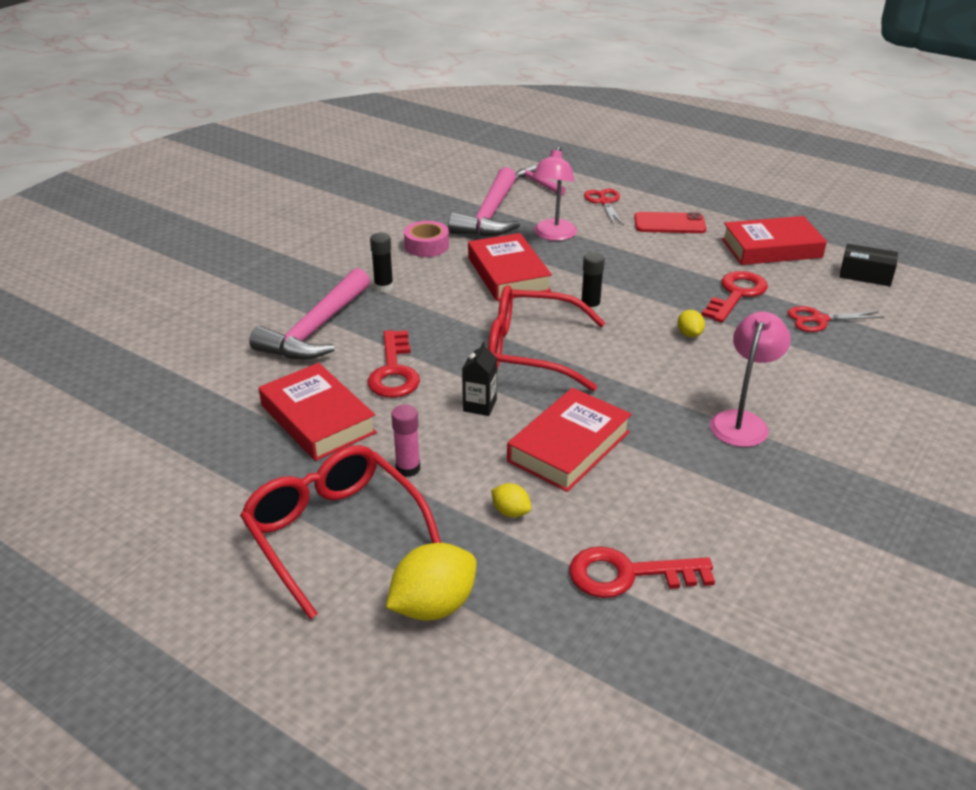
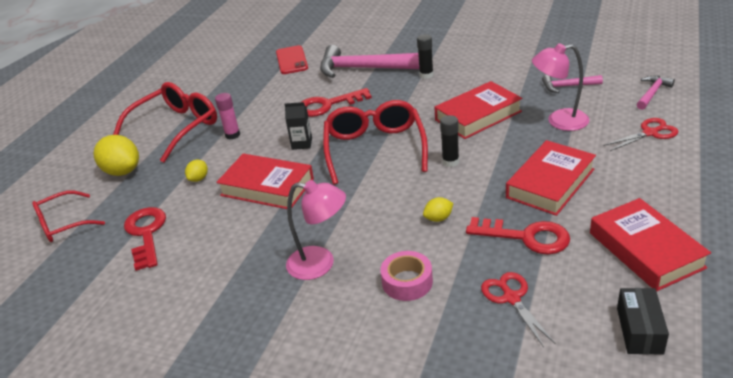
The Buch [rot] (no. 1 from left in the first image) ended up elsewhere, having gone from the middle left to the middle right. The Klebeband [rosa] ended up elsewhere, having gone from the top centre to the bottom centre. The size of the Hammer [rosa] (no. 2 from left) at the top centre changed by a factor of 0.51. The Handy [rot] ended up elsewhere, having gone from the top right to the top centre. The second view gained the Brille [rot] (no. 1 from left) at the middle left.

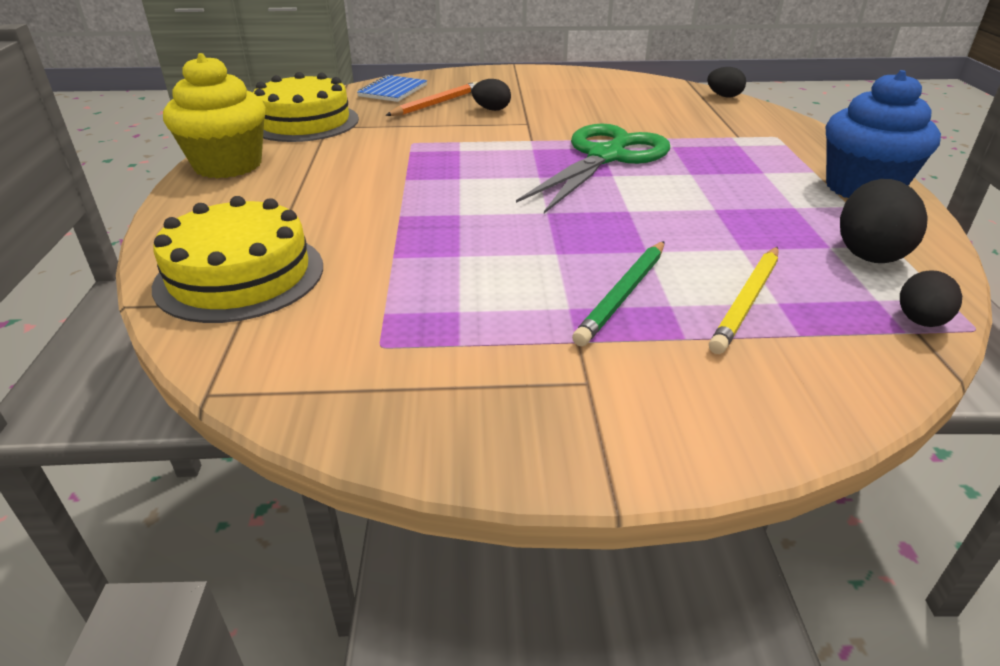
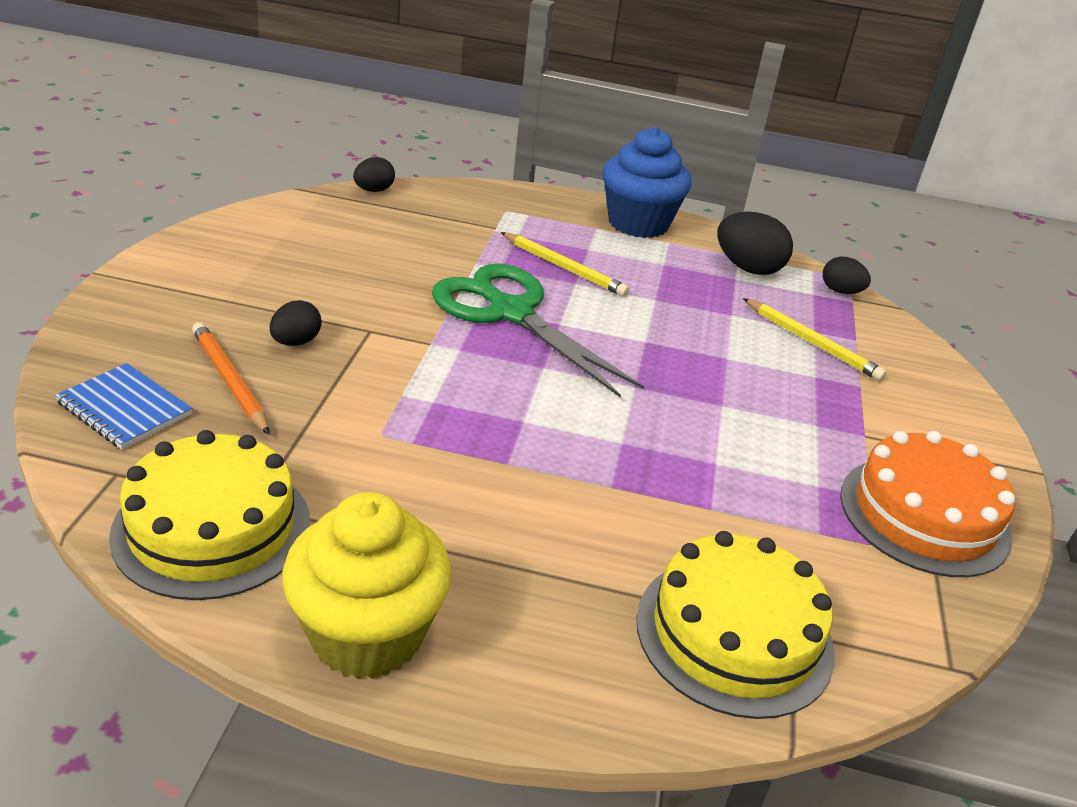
The second view lost the Bleistift [grün] at the centre. The second view gained the Bleistift [gelb] (no. 1 from left) at the top centre. The second view gained the Kuchen [orange] at the middle right.

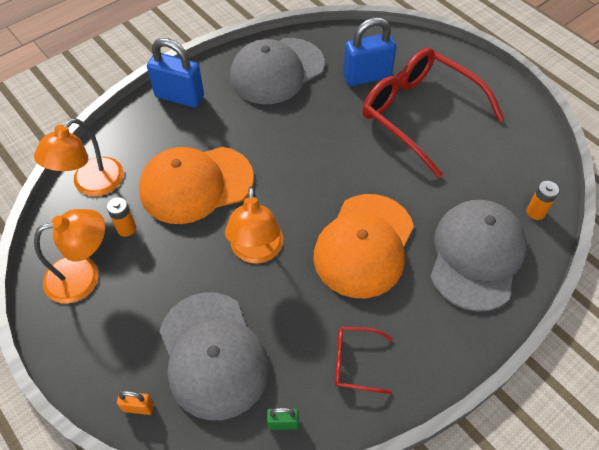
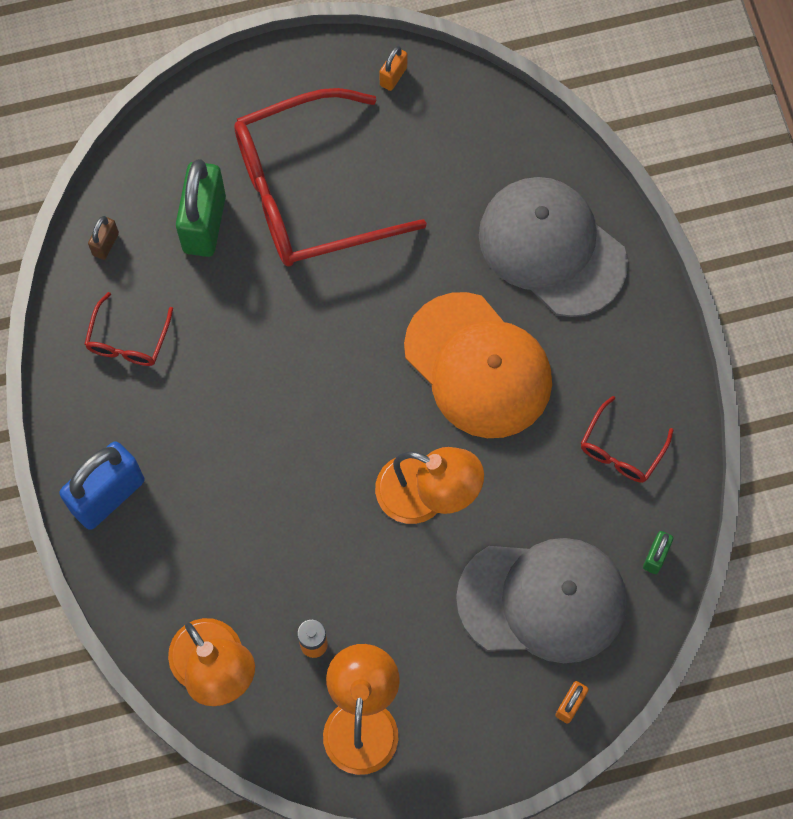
The second view lost the Kappe [orange] (no. 1 from left) at the middle left. Where the Kappe [grau] (no. 2 from left) stood at the top centre, the Brille [rot] (no. 1 from left) came to stand at the middle left. What was the Vorhängeschloss [blau] (no. 2 from left) at the top centre turned into the Vorhängeschloss [grün] (no. 1 from left) at the top left. The second view lost the Batterie [orange] (no. 2 from left) at the middle right. The second view gained the Vorhängeschloss [braun] at the top left. The second view gained the Vorhängeschloss [orange] (no. 1 from left) at the top centre.

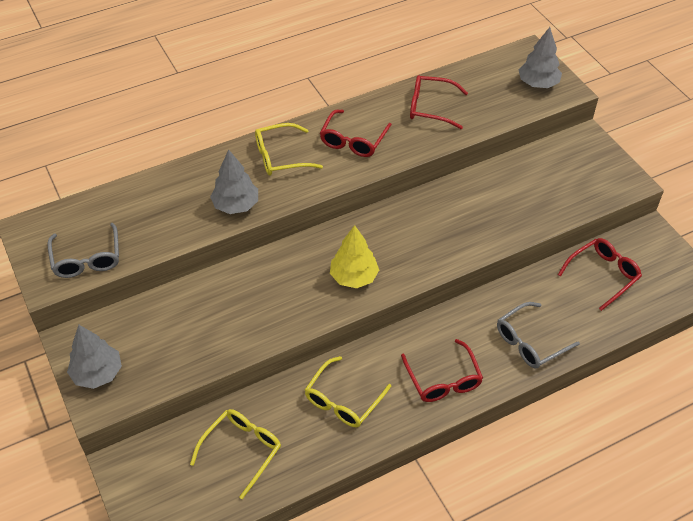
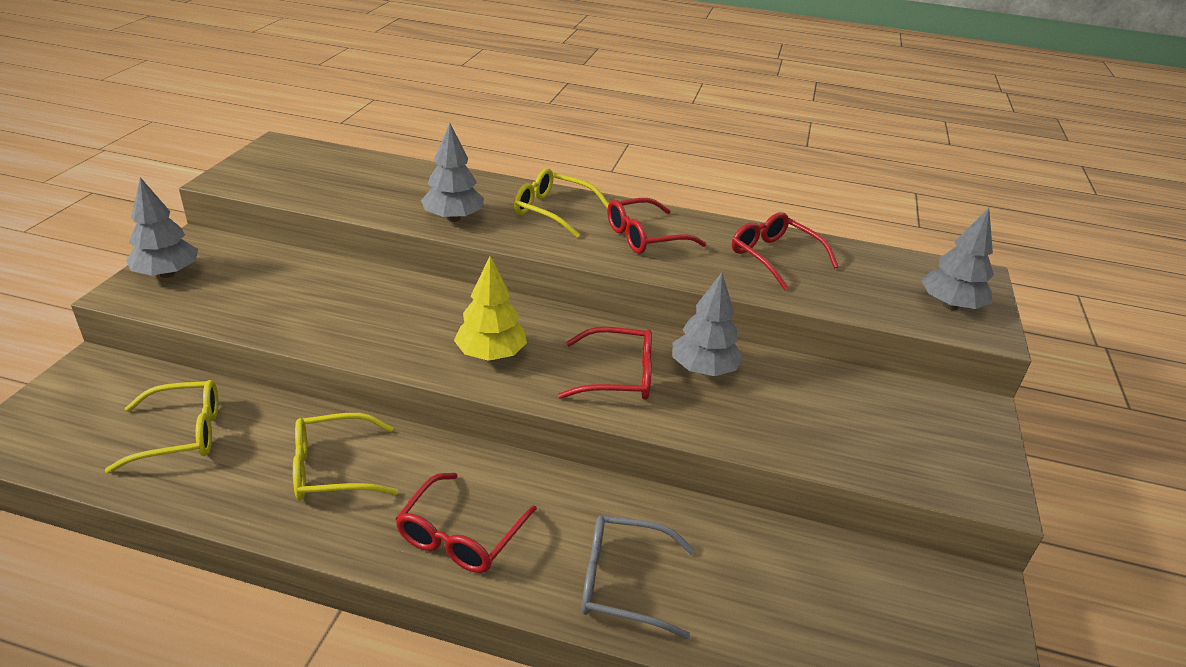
The second view lost the Brille [grau] (no. 1 from left) at the middle left. The Brille [rot] (no. 4 from left in the first image) ended up elsewhere, having gone from the middle right to the centre. The second view gained the Baum [grau] (no. 3 from left) at the centre.

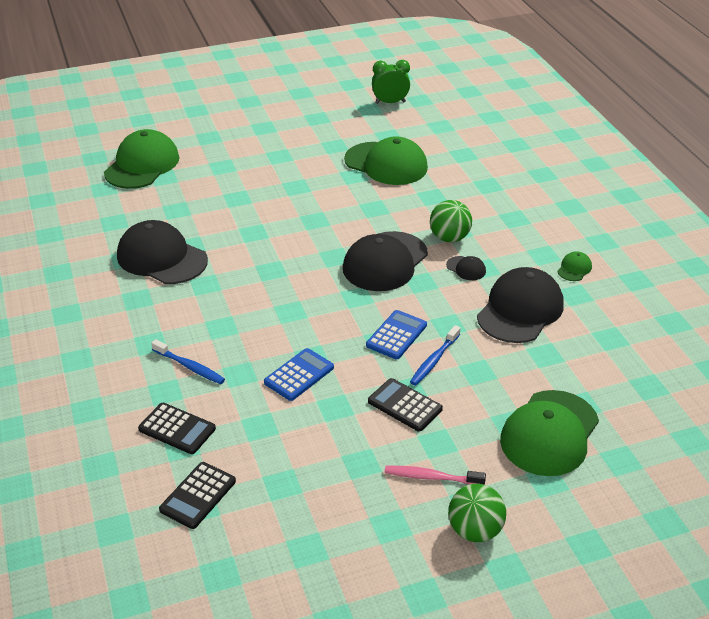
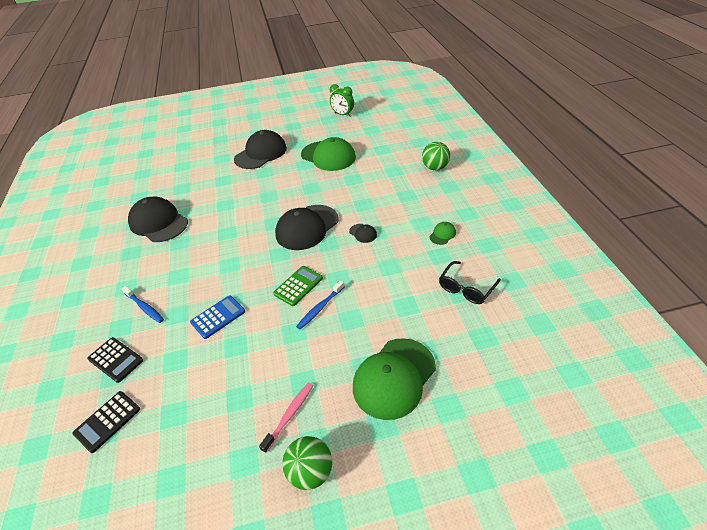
The second view lost the Kappe [grün] (no. 1 from left) at the top left. What was the Taschenrechner [blau] (no. 2 from left) at the centre turned into the Taschenrechner [grün] at the centre. The second view lost the Taschenrechner [schwarz] (no. 3 from left) at the centre. The Wecker [grün] at the top centre ended up facing another way, 150 degrees counterclockwise from before. The Zahnbürste [rosa] at the bottom centre ended up facing another way, 105 degrees clockwise from before. The Ball [grün] (no. 1 from left in the first image) ended up elsewhere, having gone from the centre to the top centre. The Kappe [schwarz] (no. 4 from left in the first image) ended up elsewhere, having gone from the middle right to the top centre. The second view gained the Brille [schwarz] at the centre.

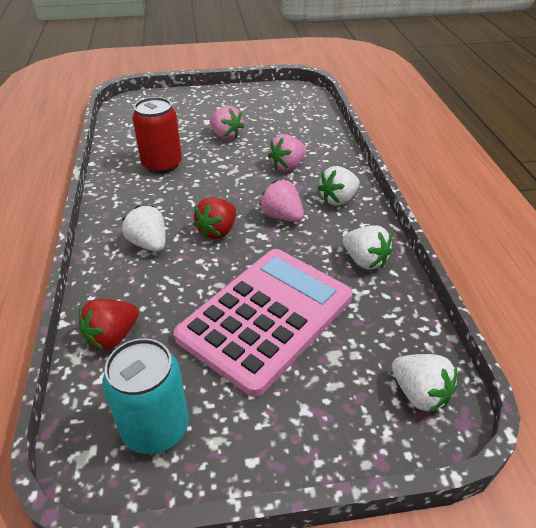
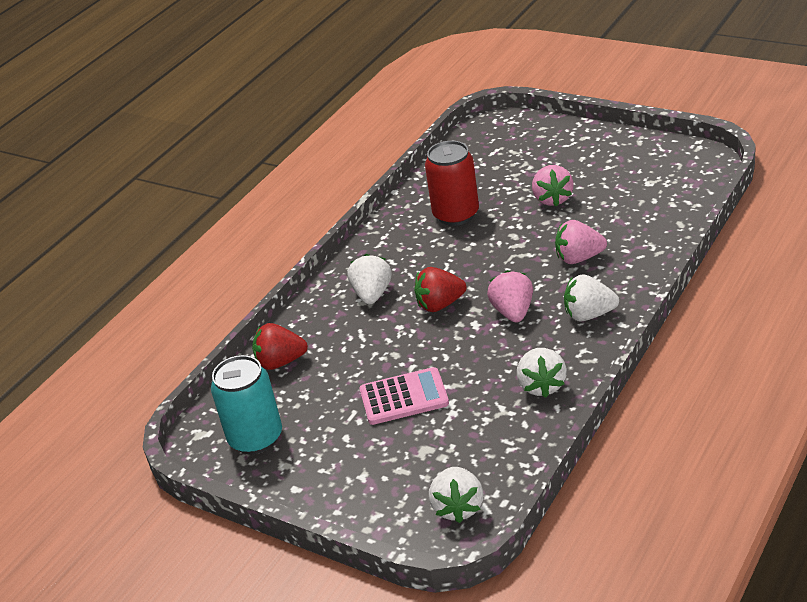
The size of the Taschenrechner [rosa] at the centre changed by a factor of 0.52.

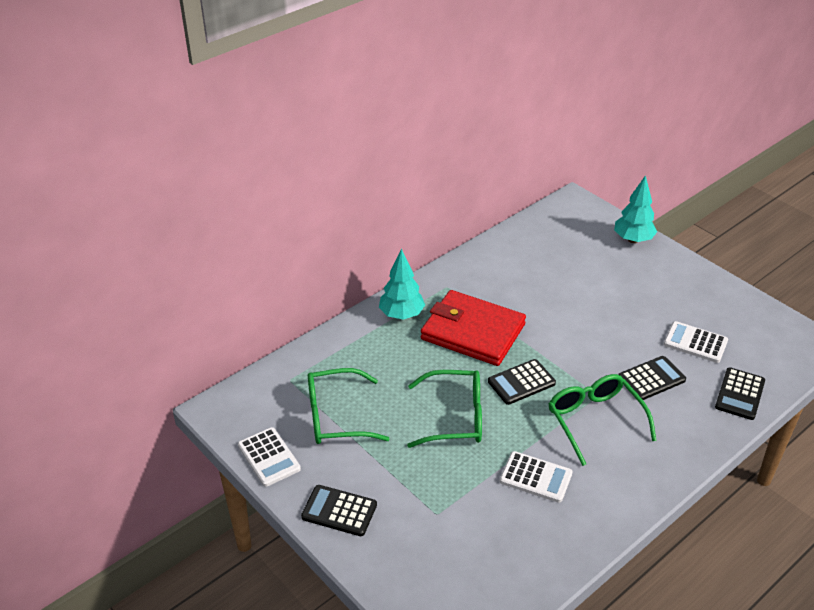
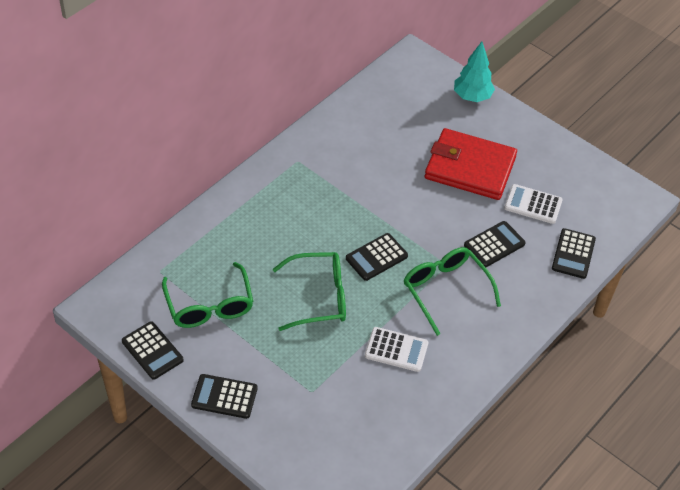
What was the Taschenrechner [weiß] (no. 1 from left) at the bottom left turned into the Taschenrechner [schwarz] (no. 1 from left) at the bottom left. The Brille [grün] (no. 1 from left) at the centre ended up facing another way, 90 degrees counterclockwise from before. The second view lost the Baum [türkis] (no. 1 from left) at the centre. The Geldbörse [rot] ended up elsewhere, having gone from the centre to the middle right.

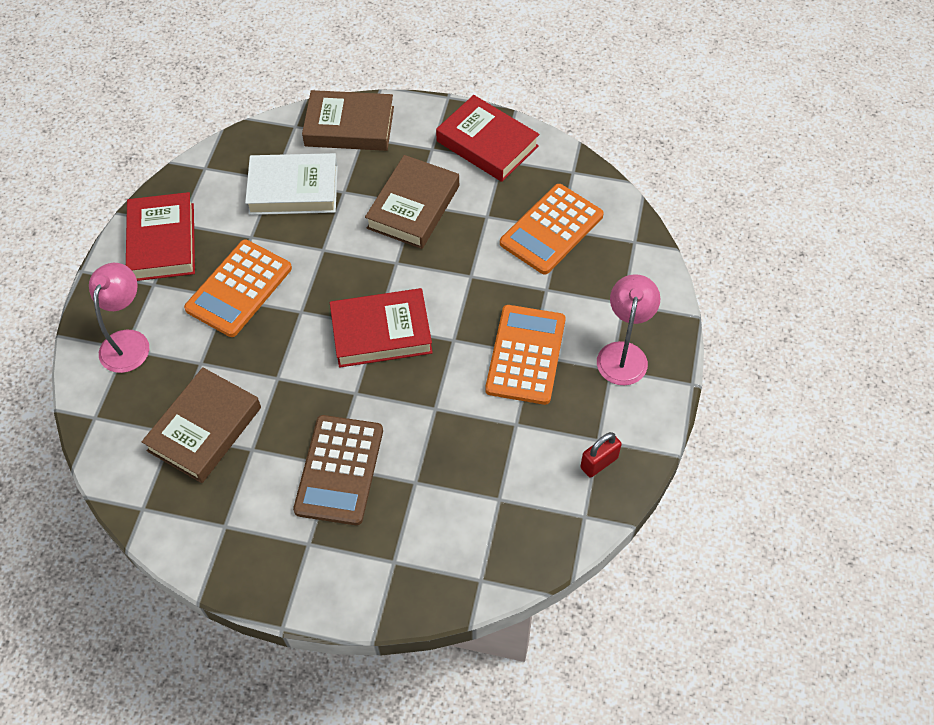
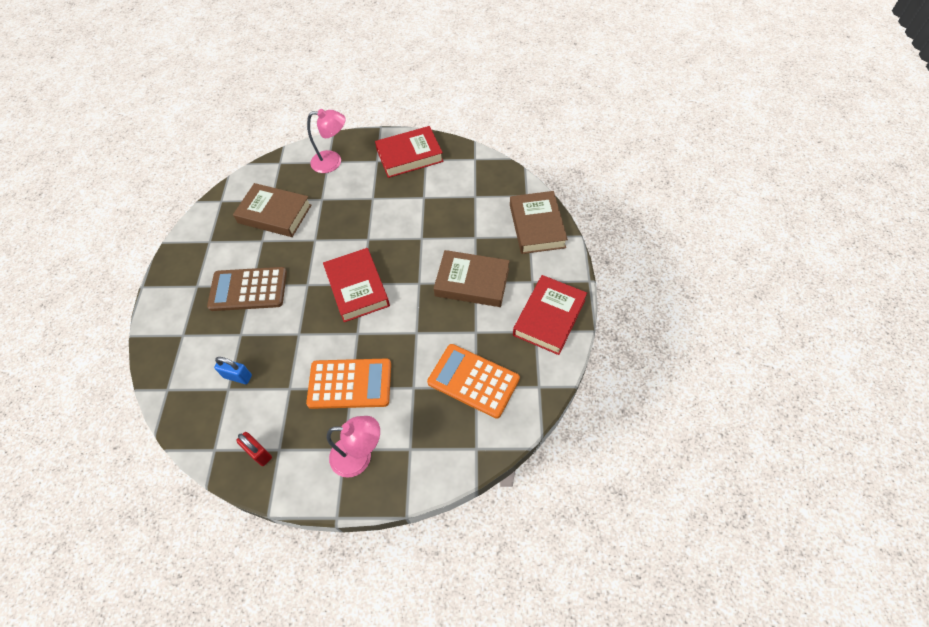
The second view lost the Taschenrechner [orange] (no. 1 from left) at the middle left. The second view lost the Buch [weiß] at the top left. The second view gained the Vorhängeschloss [blau] at the middle left.

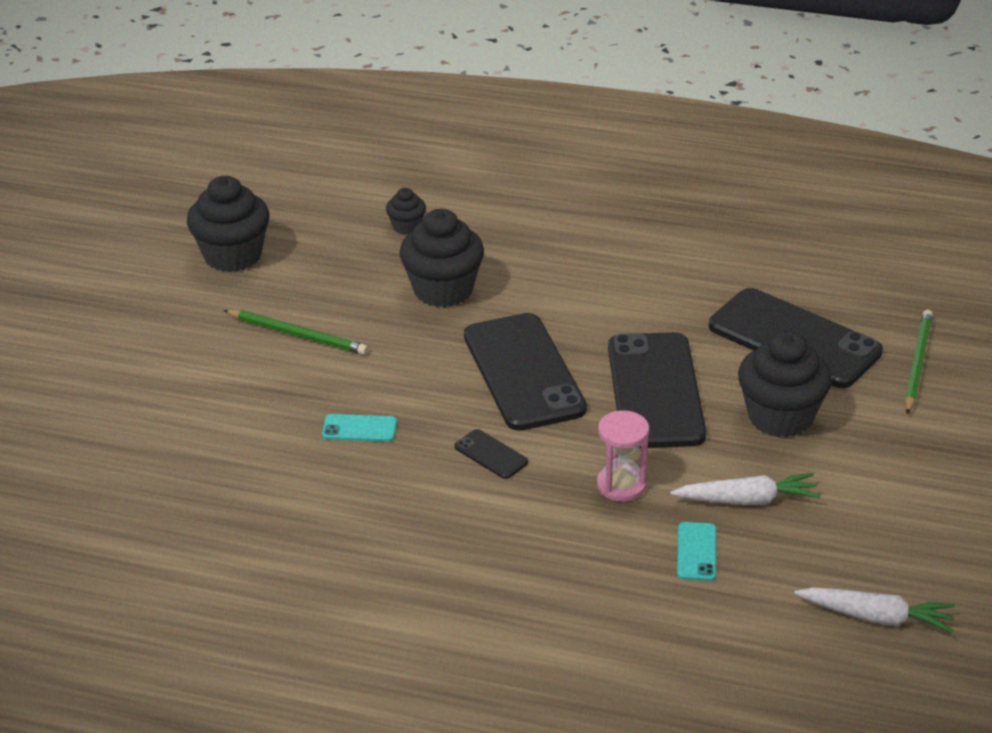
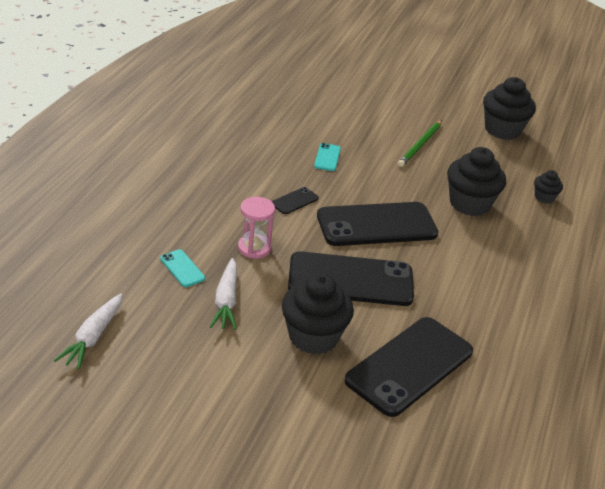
The Handy [türkis] (no. 2 from left in the first image) at the bottom right ended up facing another way, 45 degrees clockwise from before. The second view lost the Bleistift [grün] (no. 2 from left) at the middle right.

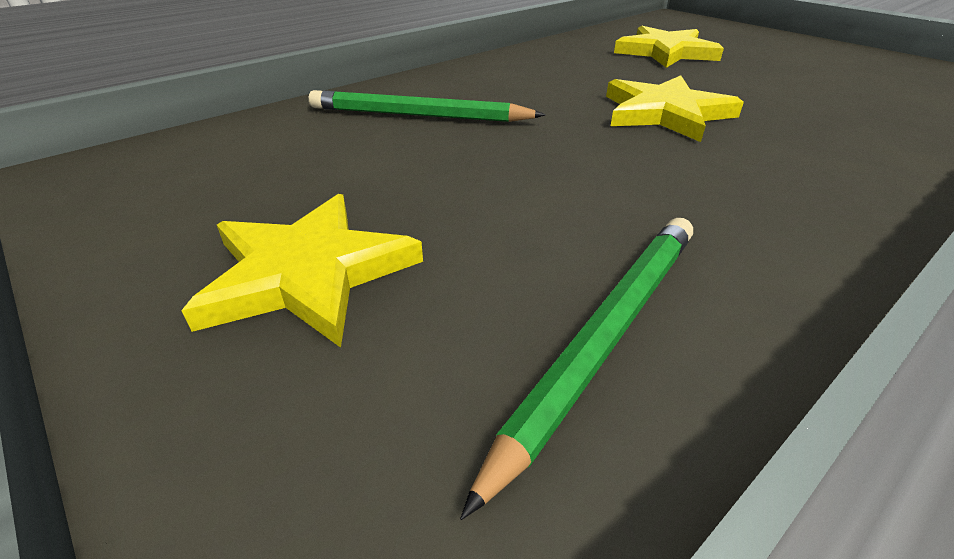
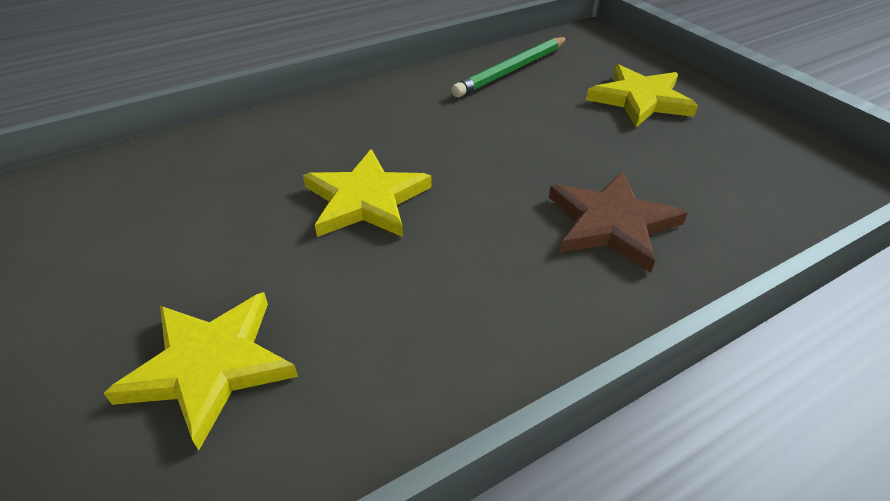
Where the Bleistift [grün] (no. 1 from left) stood at the top centre, the Stern [braun] came to stand at the middle right.

